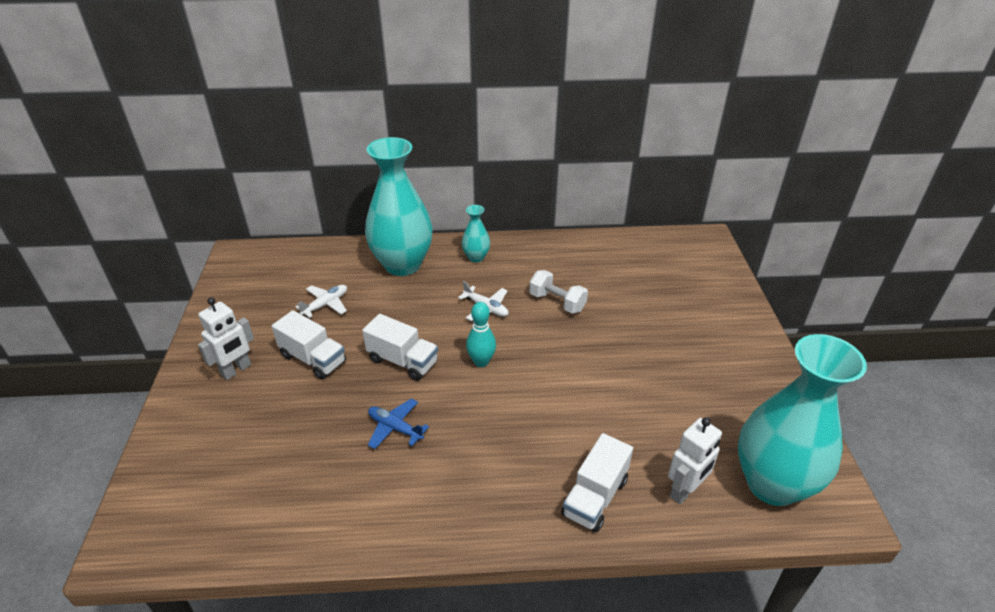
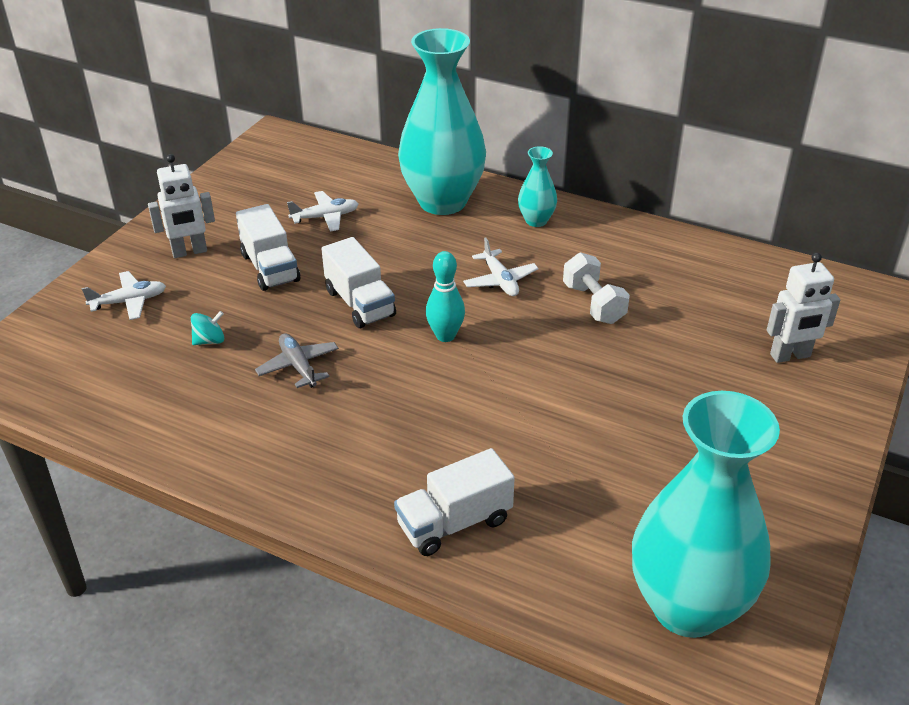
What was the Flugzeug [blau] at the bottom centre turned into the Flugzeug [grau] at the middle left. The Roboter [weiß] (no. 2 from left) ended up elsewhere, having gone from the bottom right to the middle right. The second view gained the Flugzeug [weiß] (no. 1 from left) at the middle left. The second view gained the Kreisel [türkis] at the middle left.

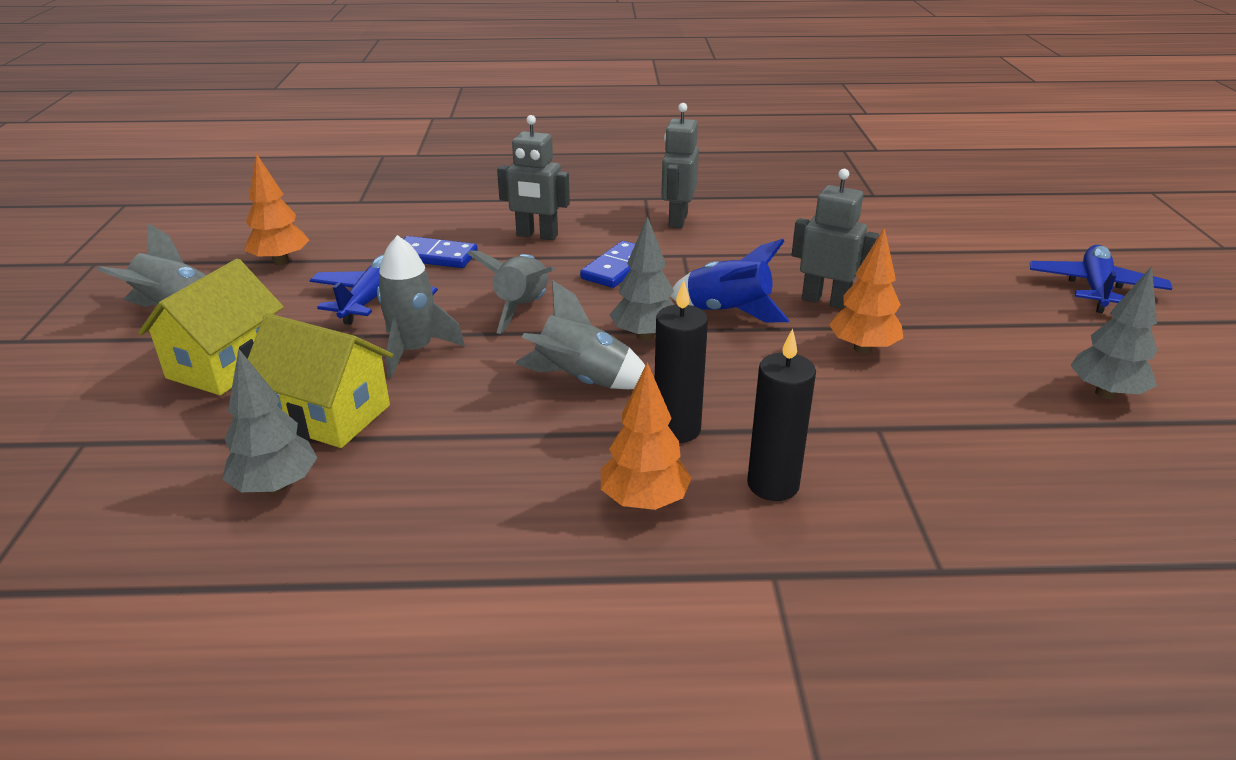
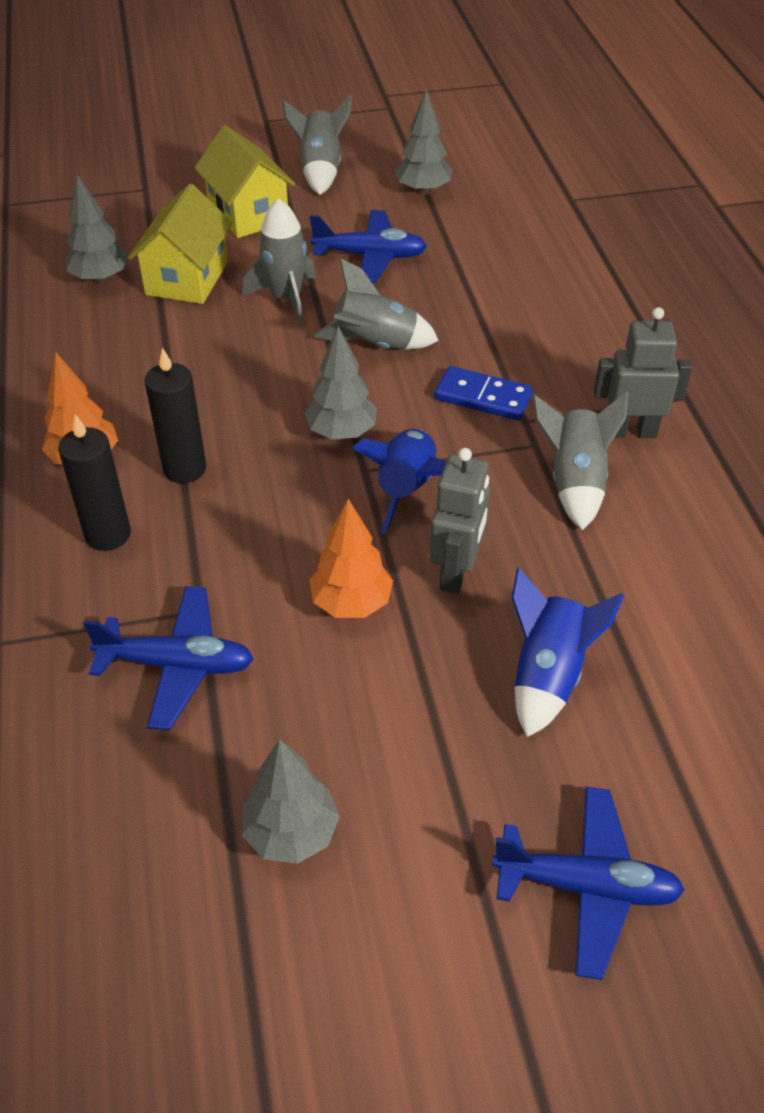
The Haus [gelb] (no. 1 from left in the first image) at the middle left ended up facing another way, 45 degrees clockwise from before. What was the Baum [orange] (no. 1 from left) at the top left turned into the Baum [grau] (no. 4 from left) at the top centre. The second view lost the Dominostein [blau] (no. 1 from left) at the top centre. The second view lost the Roboter [grau] (no. 1 from left) at the top centre. The Rakete [grau] (no. 4 from left) ended up elsewhere, having gone from the centre to the middle right. The second view gained the Flugzeug [blau] (no. 1 from left) at the middle left. The second view gained the Rakete [blau] (no. 2 from left) at the middle right.

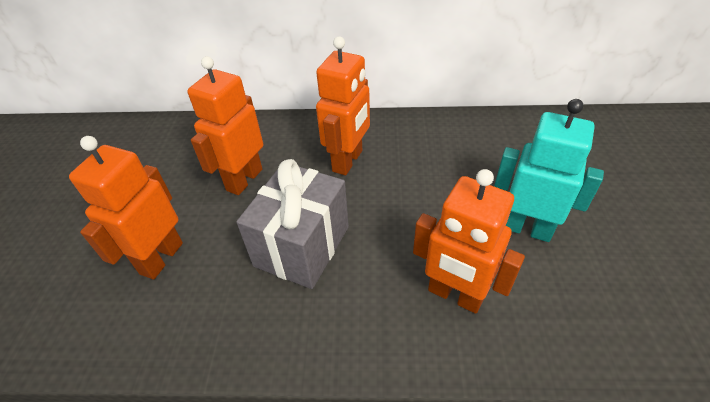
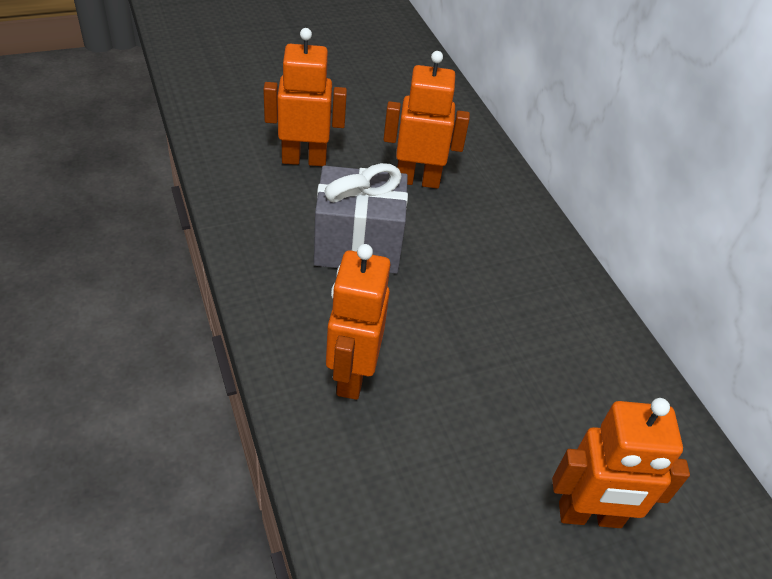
The Roboter [orange] (no. 3 from left in the first image) ended up elsewhere, having gone from the top centre to the bottom right. The second view lost the Roboter [türkis] at the middle right.

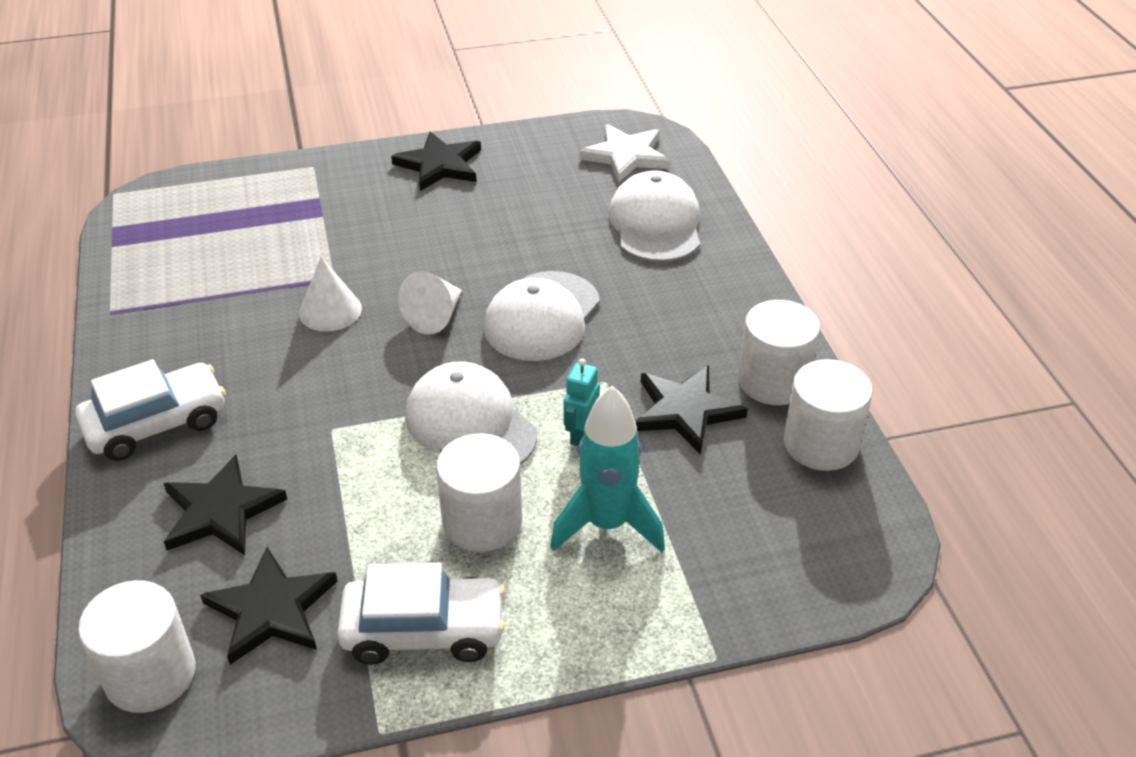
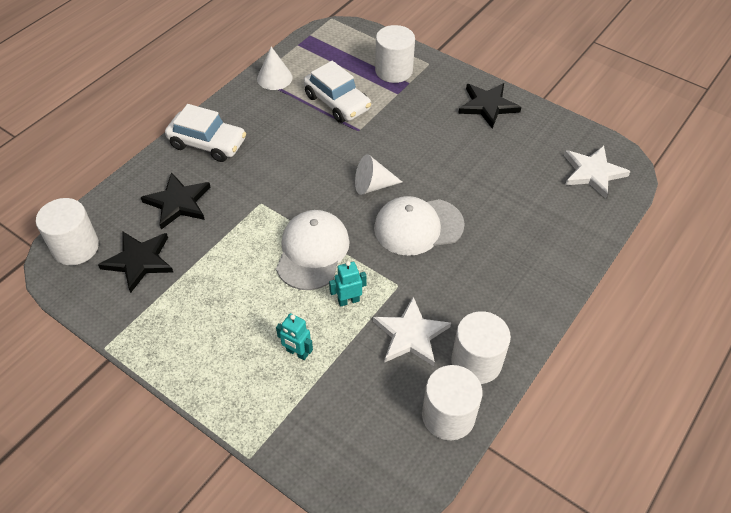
The Kegel [weiß] (no. 1 from left) ended up elsewhere, having gone from the middle left to the top centre. The Auto [weiß] (no. 2 from left) ended up elsewhere, having gone from the bottom centre to the top centre. The Vollzylinder [weiß] (no. 2 from left) ended up elsewhere, having gone from the centre to the top centre. Where the Rakete [türkis] stood at the centre, the Roboter [türkis] (no. 1 from left) came to stand at the centre. The second view lost the Kappe [weiß] (no. 3 from left) at the top centre. What was the Stern [schwarz] (no. 4 from left) at the centre turned into the Stern [weiß] (no. 1 from left) at the centre.

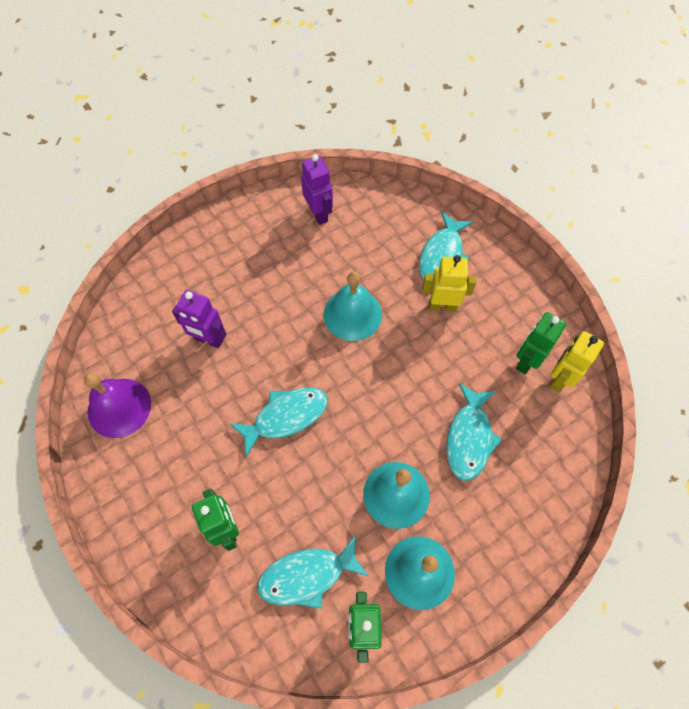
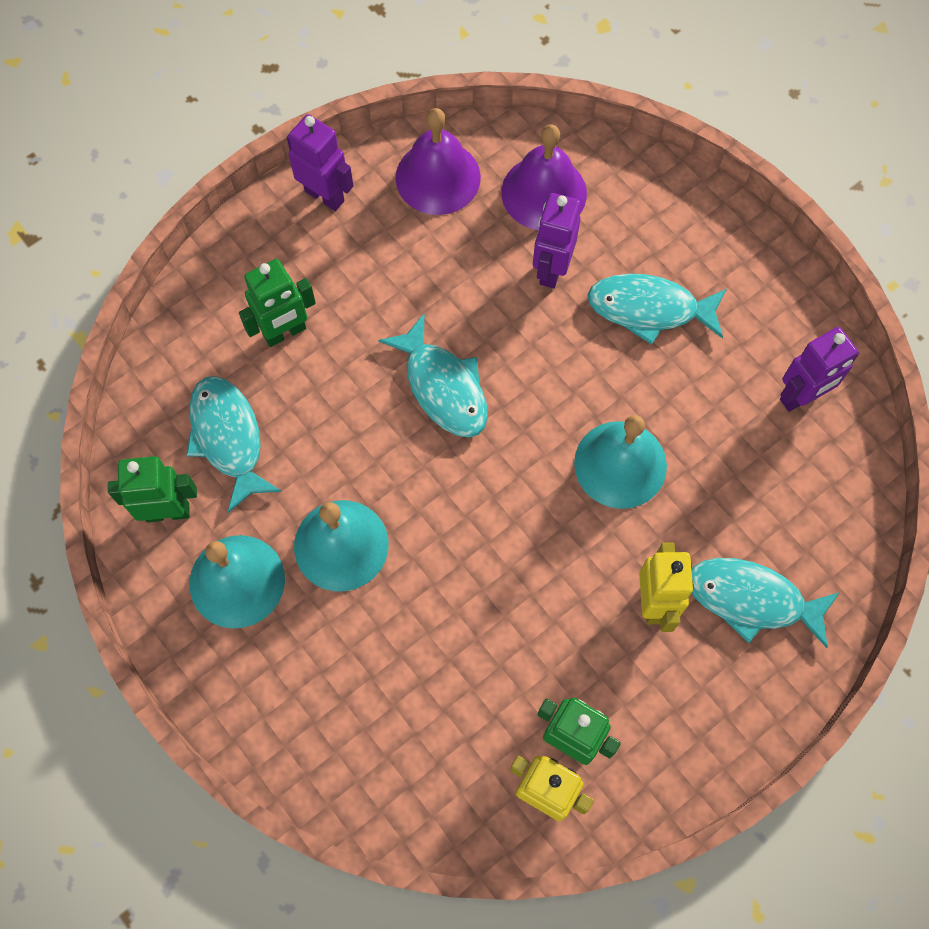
The Fisch [türkis] (no. 4 from left in the first image) ended up elsewhere, having gone from the middle right to the top right. The second view gained the Roboter [lila] (no. 1 from left) at the top centre. The second view gained the Glocke [lila] (no. 2 from left) at the top centre.

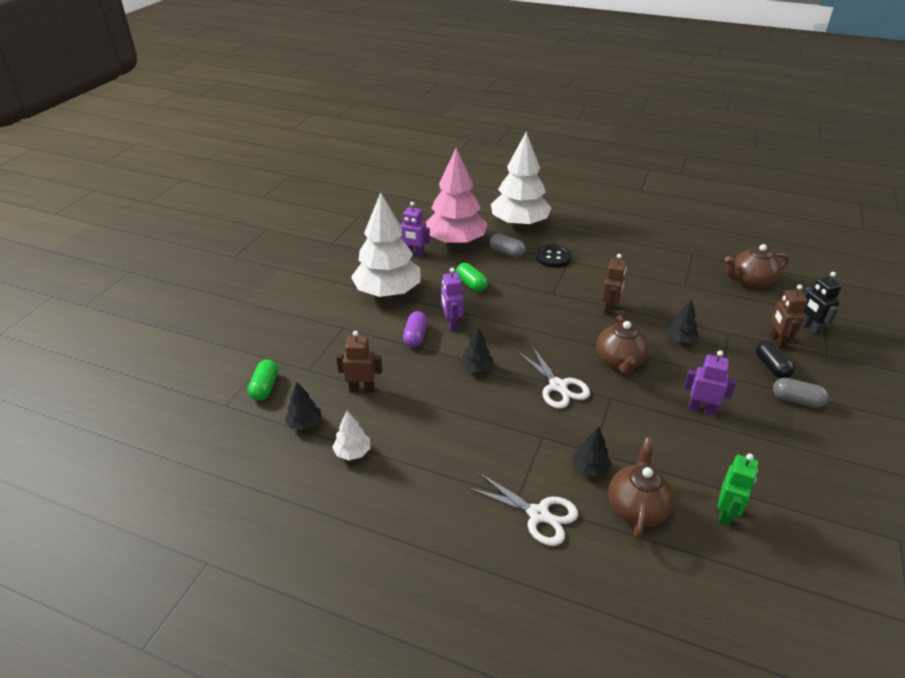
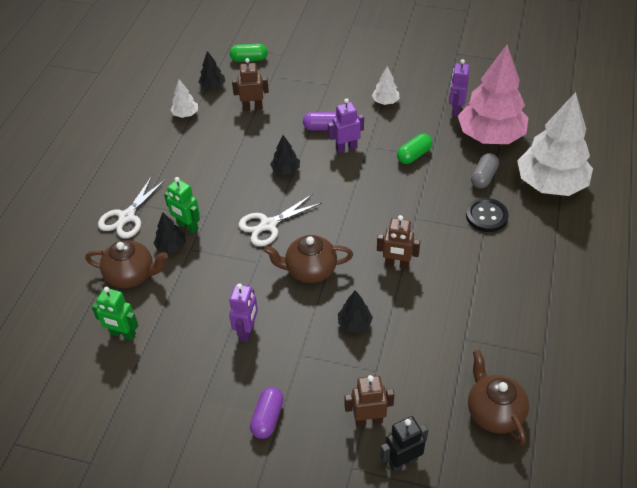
The Roboter [braun] (no. 1 from left) at the centre ended up facing another way, 90 degrees counterclockwise from before. The size of the Baum [weiß] (no. 2 from left) at the centre changed by a factor of 0.42. The second view lost the Kapsel [schwarz] at the middle right. What was the Kapsel [grau] (no. 2 from left) at the middle right turned into the Kapsel [lila] (no. 1 from left) at the bottom centre. The second view gained the Roboter [grün] (no. 2 from left) at the middle left.

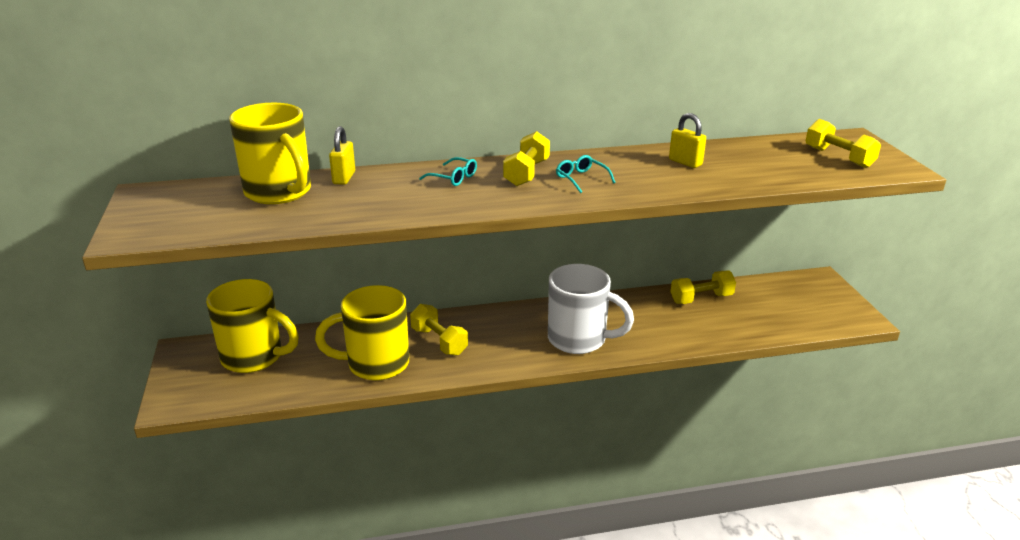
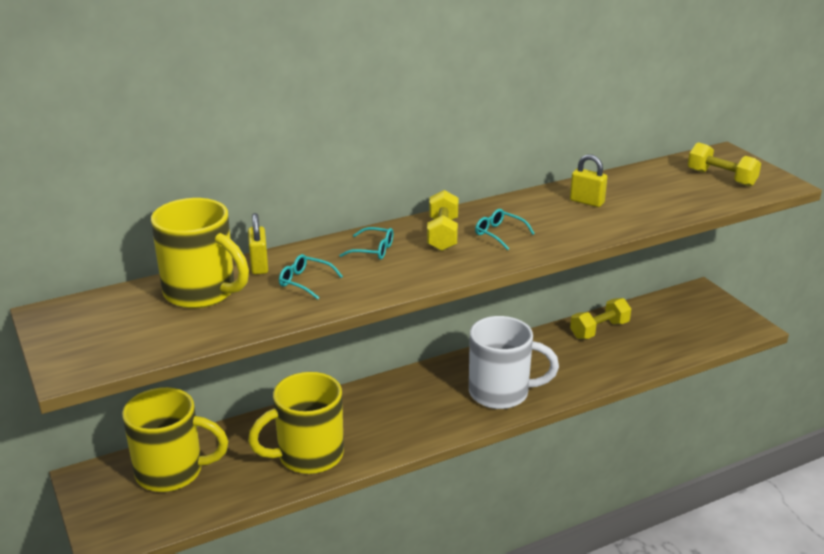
The second view lost the Hantel [gelb] (no. 1 from left) at the centre. The second view gained the Brille [türkis] (no. 1 from left) at the centre.

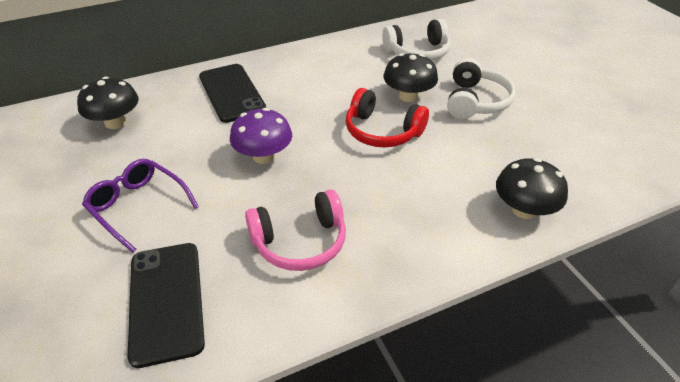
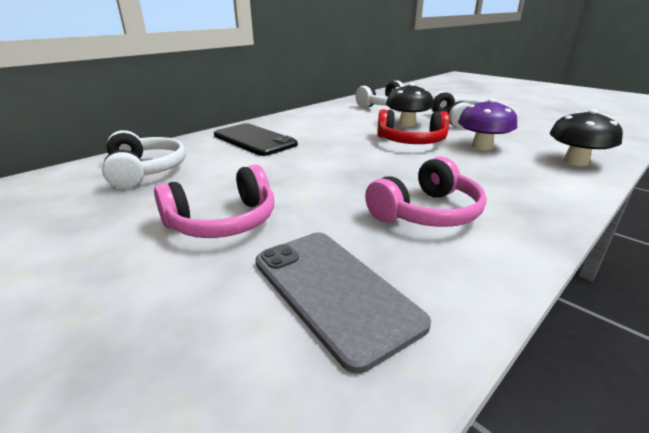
Where the Pilz [schwarz] (no. 1 from left) stood at the top left, the Kopfhörer [weiß] (no. 1 from left) came to stand at the middle left. Where the Brille [lila] stood at the middle left, the Kopfhörer [rosa] (no. 1 from left) came to stand at the middle left. What was the Handy [schwarz] (no. 1 from left) at the bottom left turned into the Handy [grau] at the bottom centre. The Pilz [lila] ended up elsewhere, having gone from the centre to the top right.

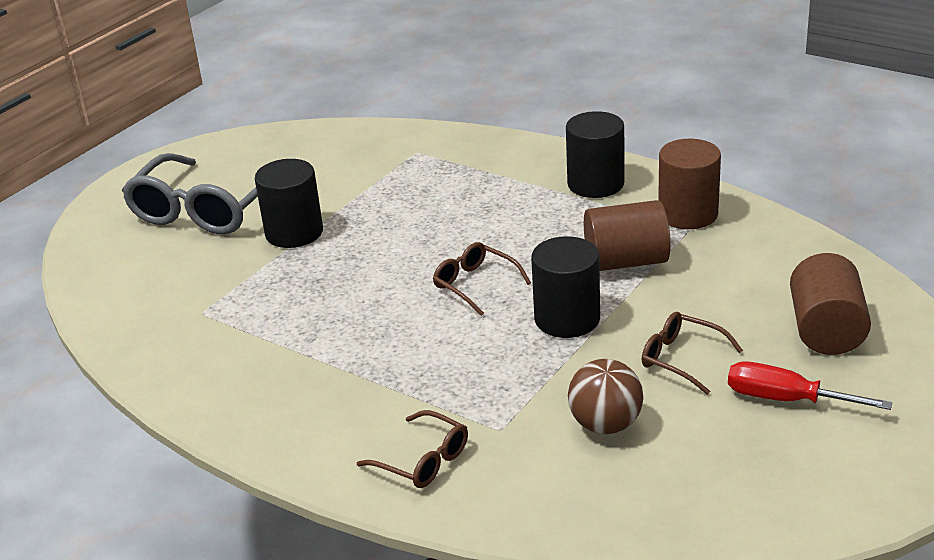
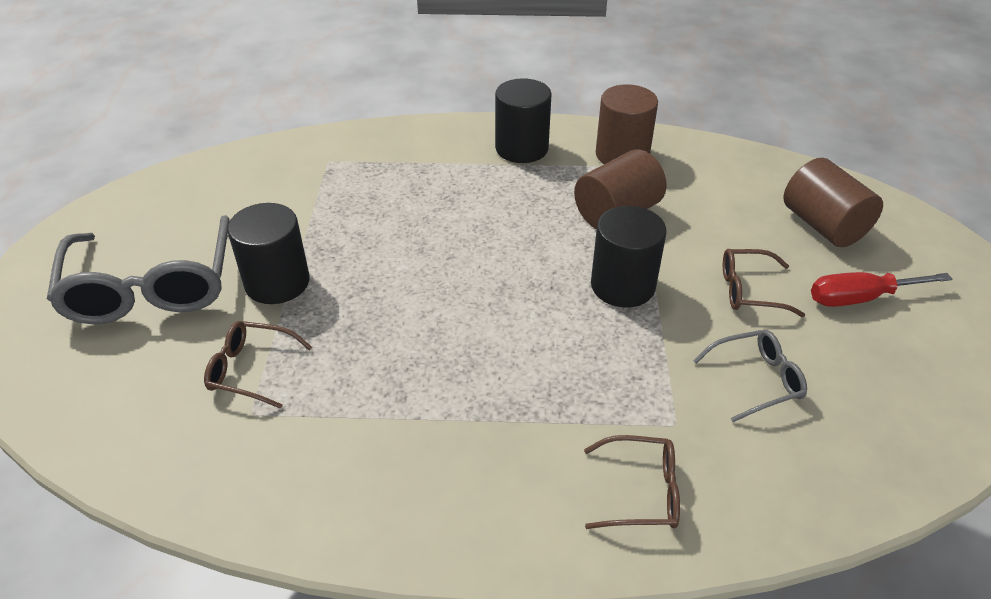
The Brille [braun] (no. 2 from left in the first image) ended up elsewhere, having gone from the centre to the middle left. Where the Ball [braun] stood at the bottom centre, the Brille [grau] (no. 2 from left) came to stand at the middle right.

